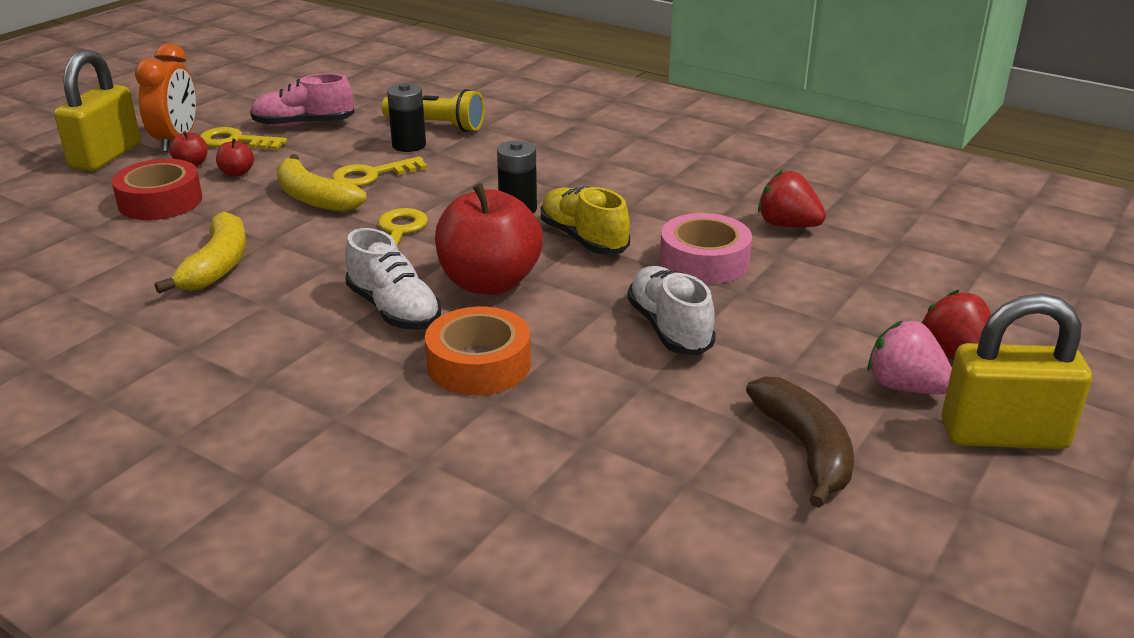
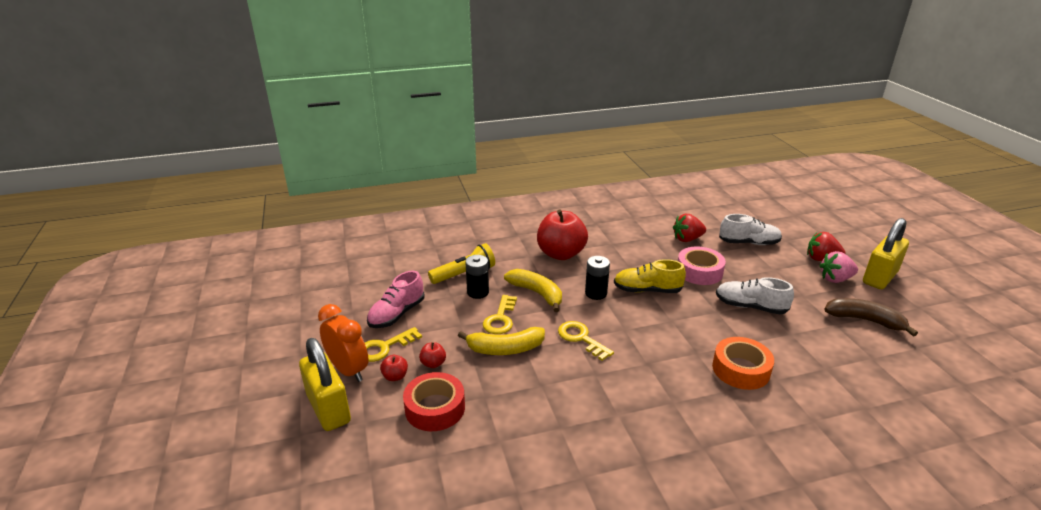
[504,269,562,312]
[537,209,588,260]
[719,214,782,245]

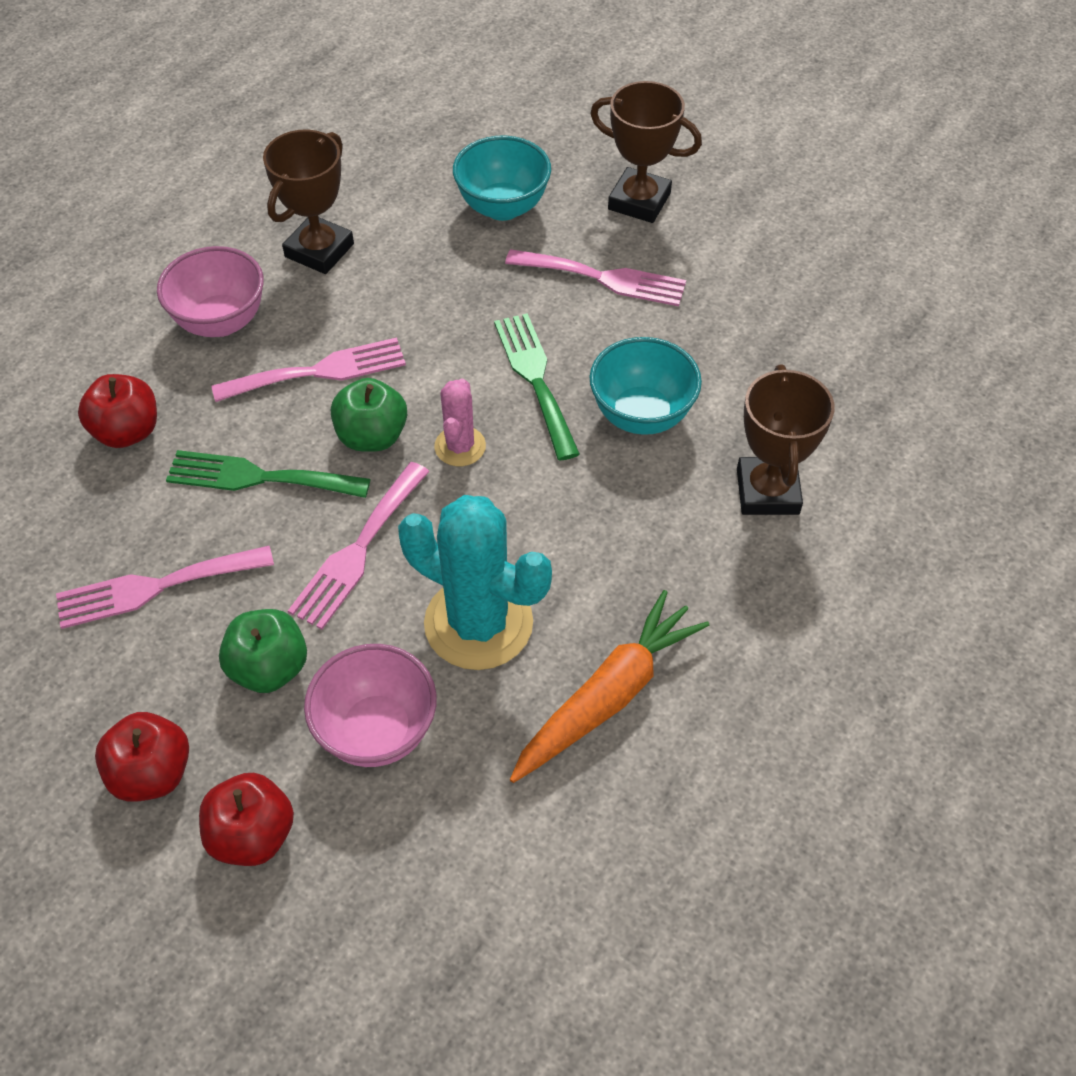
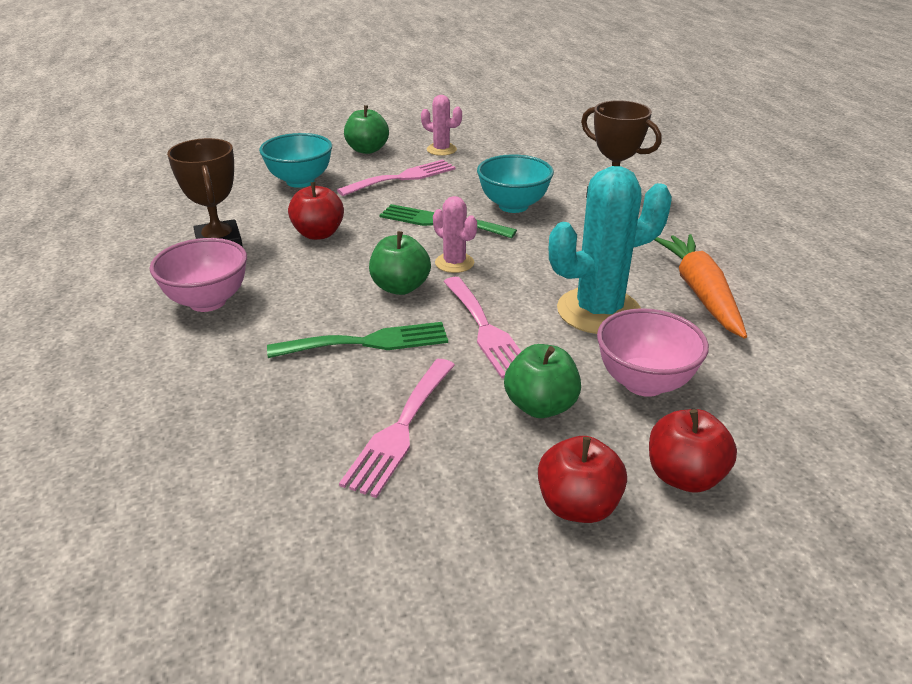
[267,322,448,358]
[288,182,344,240]
[344,105,389,154]
[421,95,462,156]
[211,338,406,402] (first image)

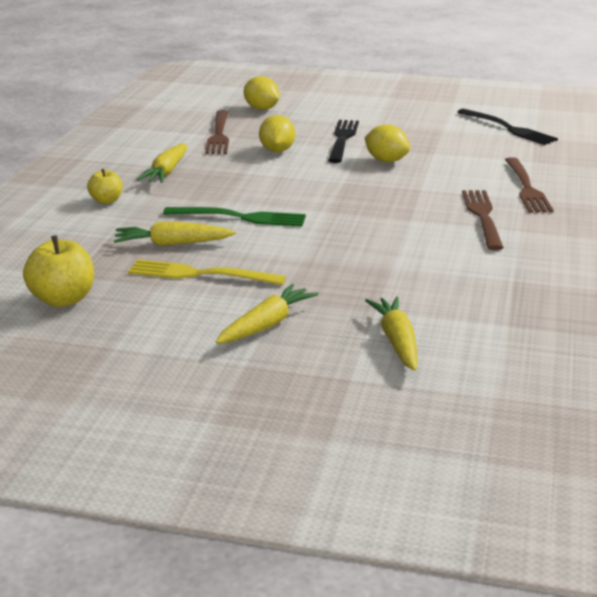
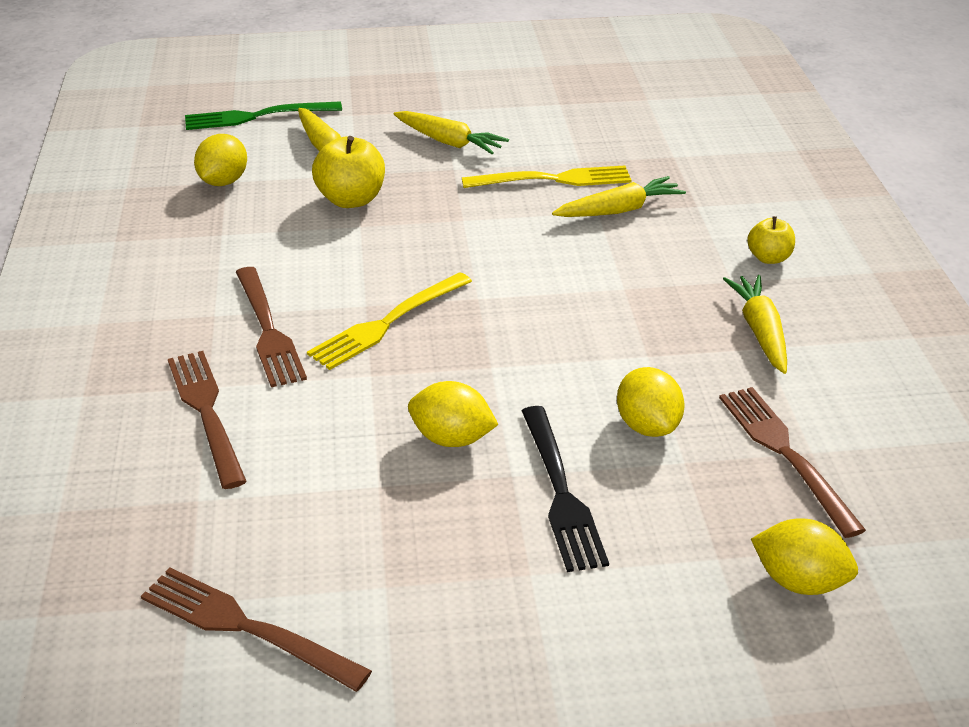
[141,568,372,692]
[185,101,342,130]
[194,134,247,186]
[307,272,472,370]
[312,136,385,208]
[394,111,509,154]

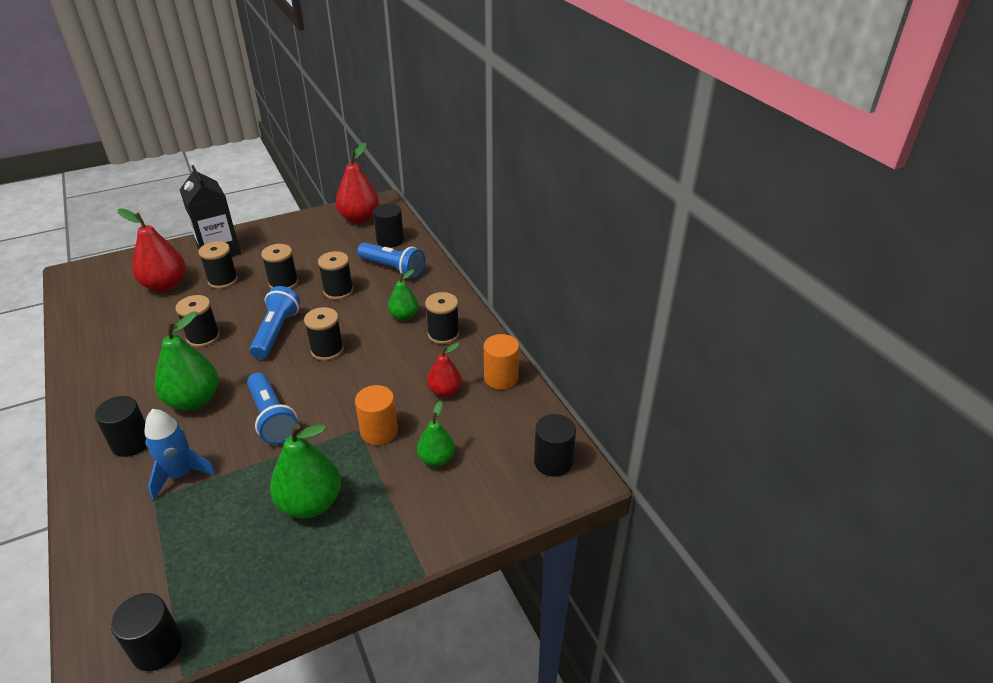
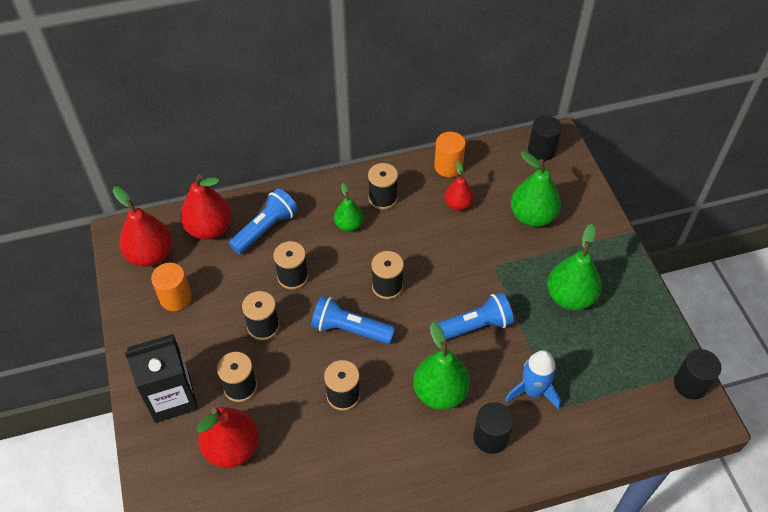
[151,263,192,311]
[181,174,232,240]
[511,151,561,227]

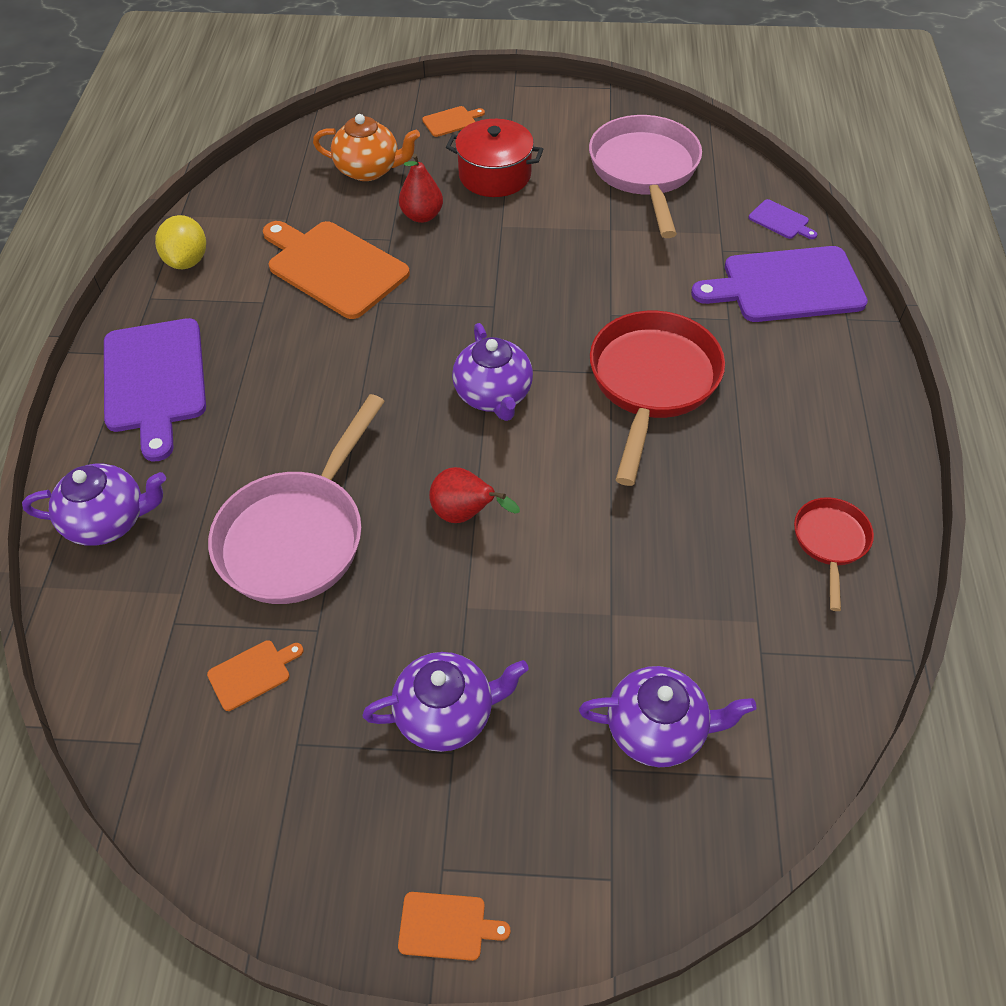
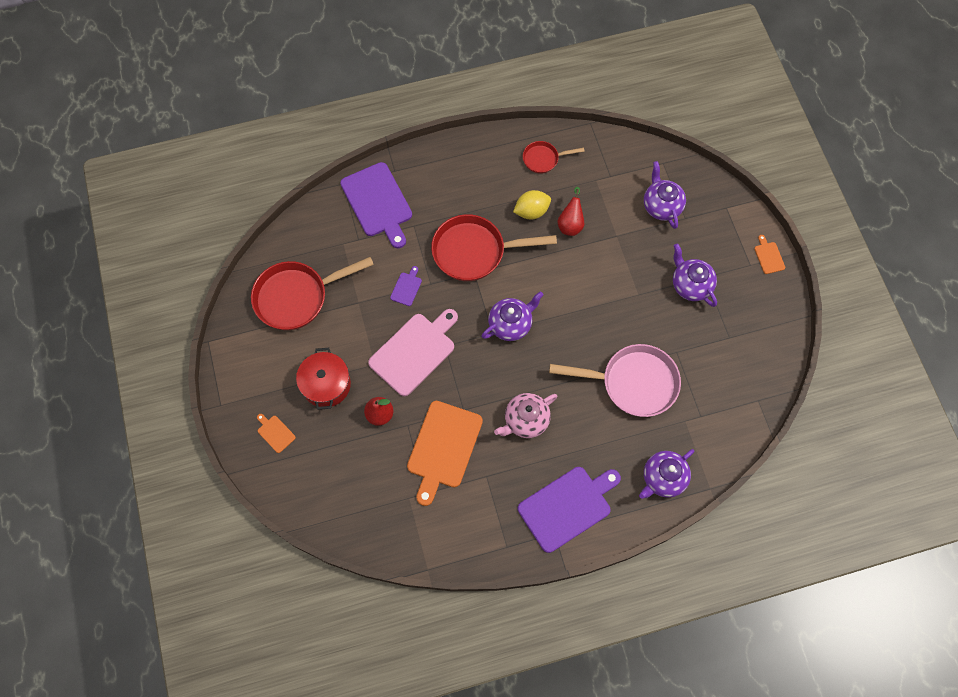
[251,257,374,330]
[368,309,458,396]
[390,266,422,306]
[494,393,557,438]
[513,190,551,219]
[557,187,584,236]
[639,449,695,499]
[207,640,304,711] (first image)
[313,114,420,181] (first image)

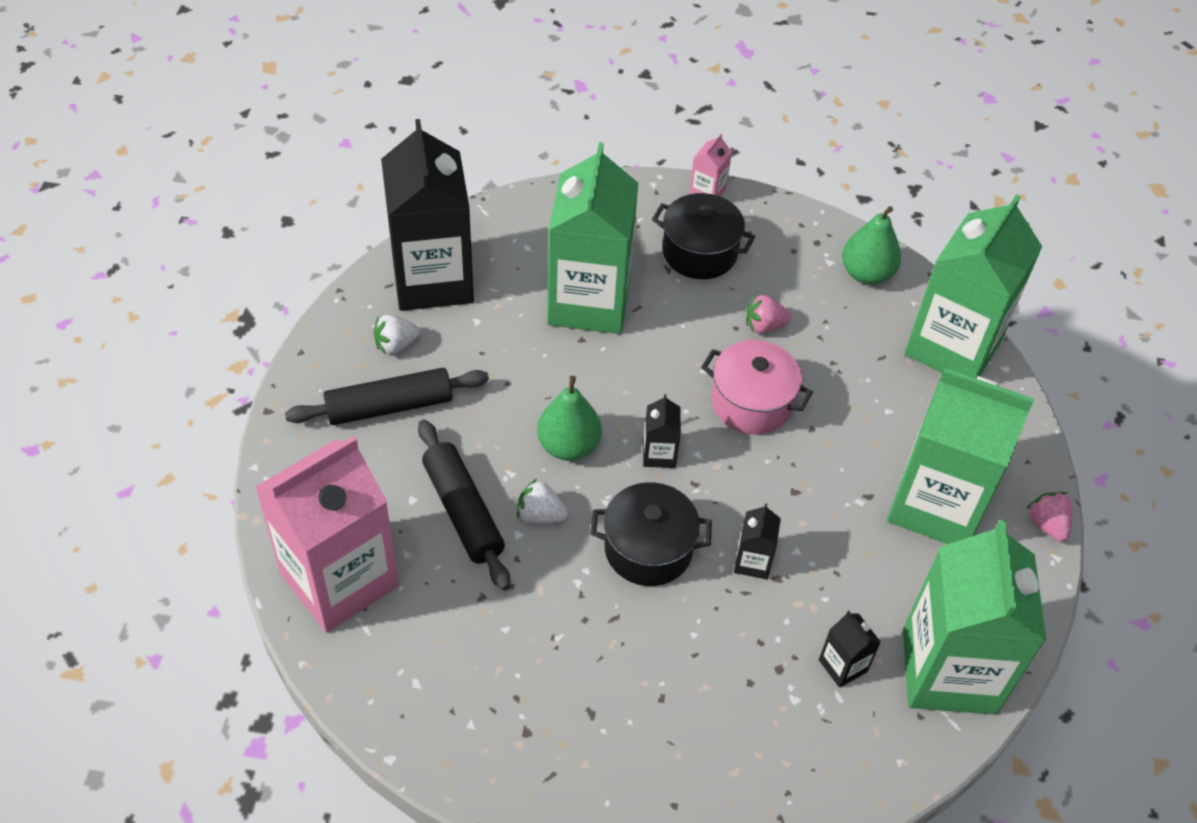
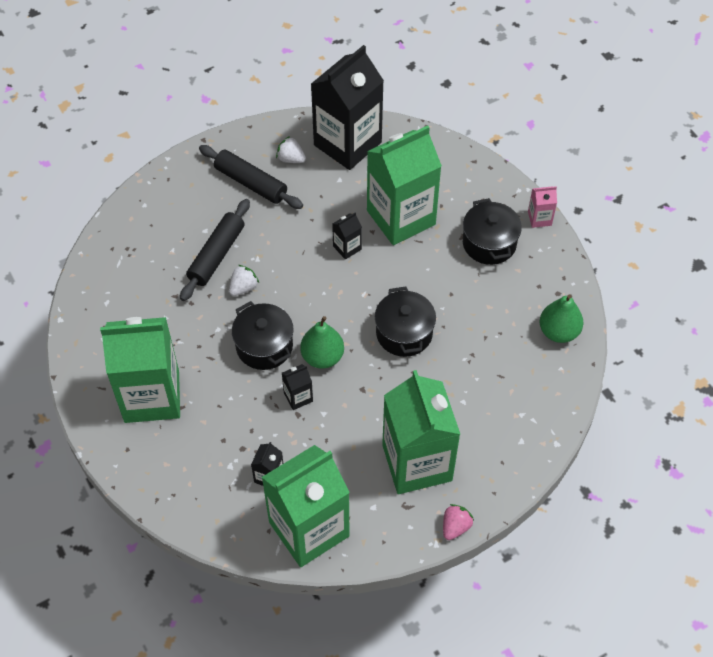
[100,317,180,423]
[229,265,259,296]
[300,316,344,369]
[332,212,362,260]
[375,286,436,357]
[255,436,399,632] (first image)
[746,294,791,334] (first image)

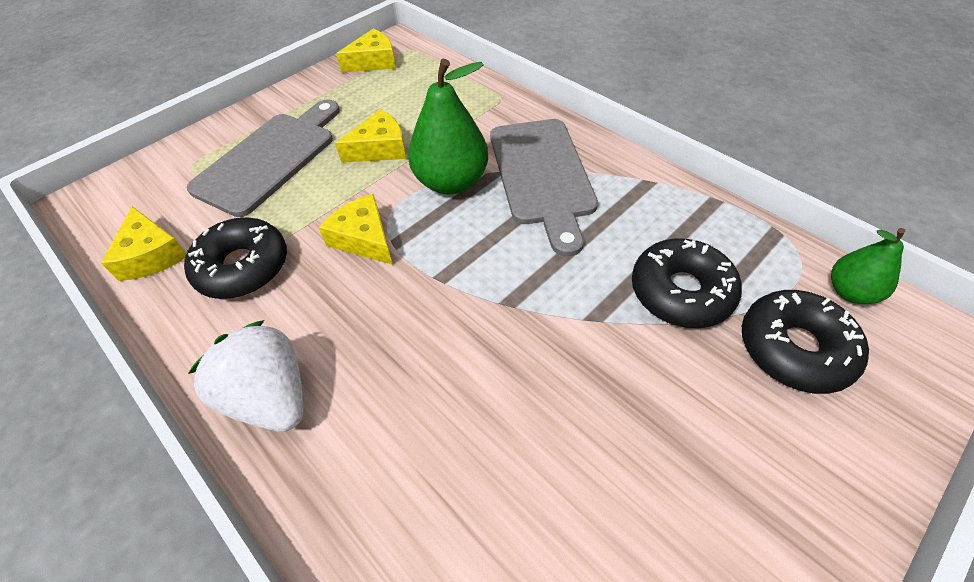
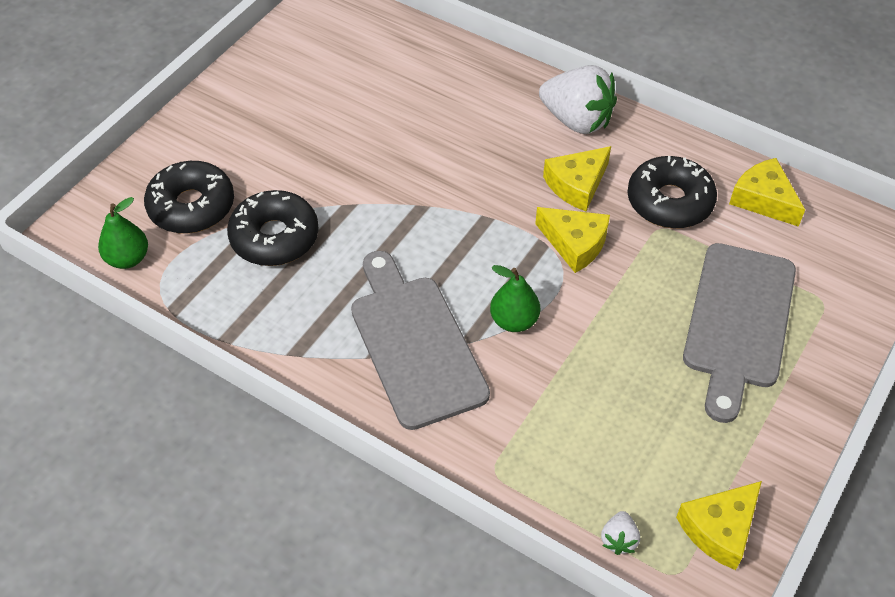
[490,265,540,332]
[543,146,611,211]
[601,511,640,555]

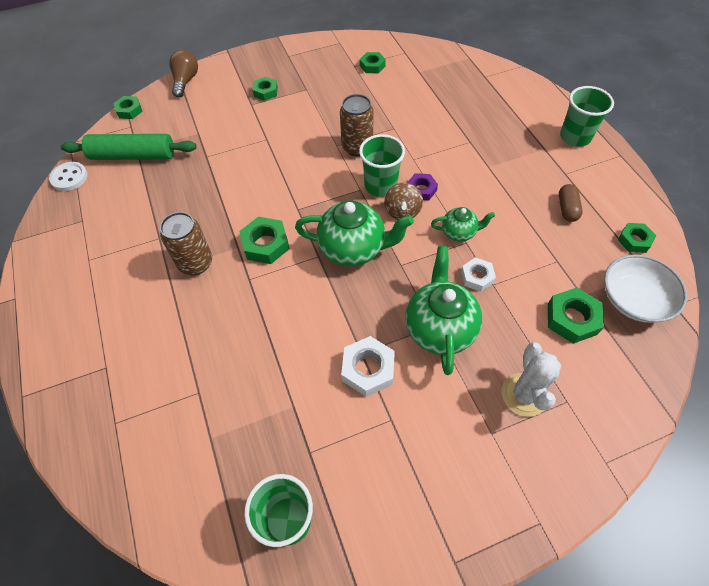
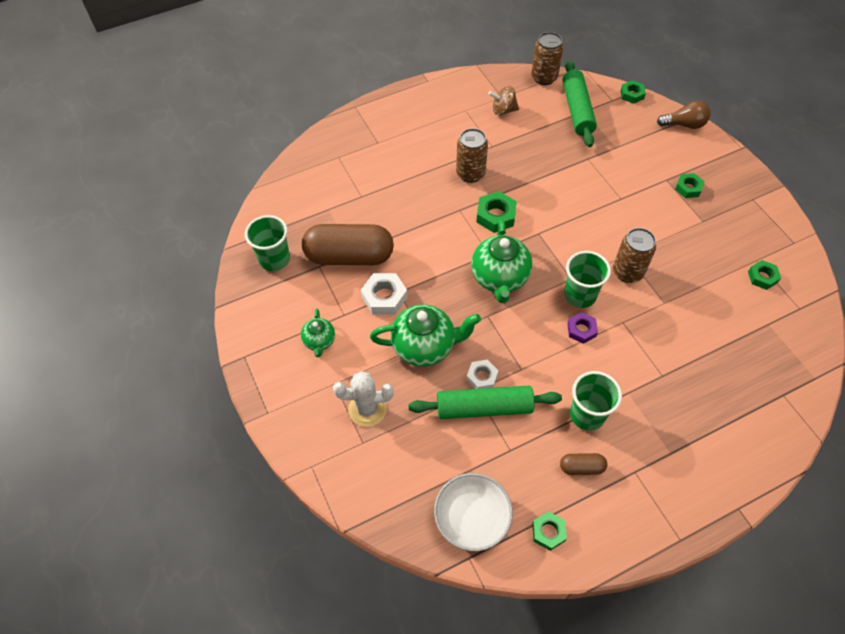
[301,309,335,357]
[302,224,394,265]
[408,386,562,419]
[488,86,519,116]
[531,32,563,85]
[570,371,622,431]
[548,287,604,344] (first image)

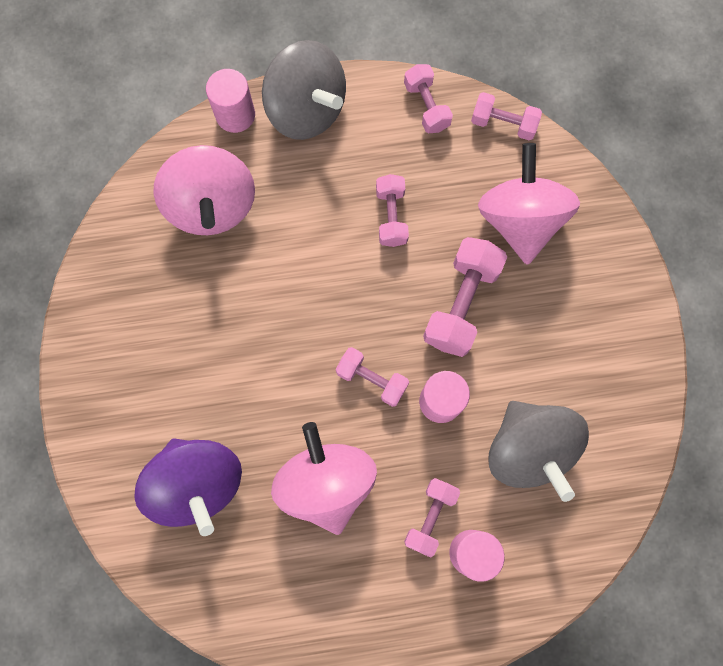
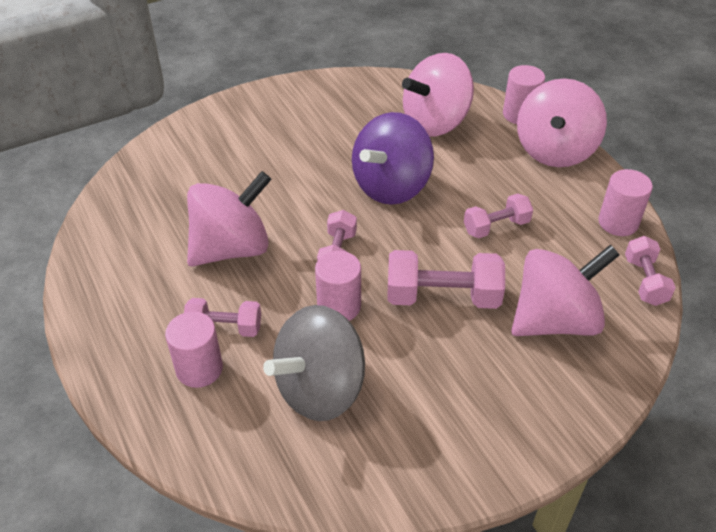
[352,112,434,205]
[517,78,607,167]
[598,169,653,236]

